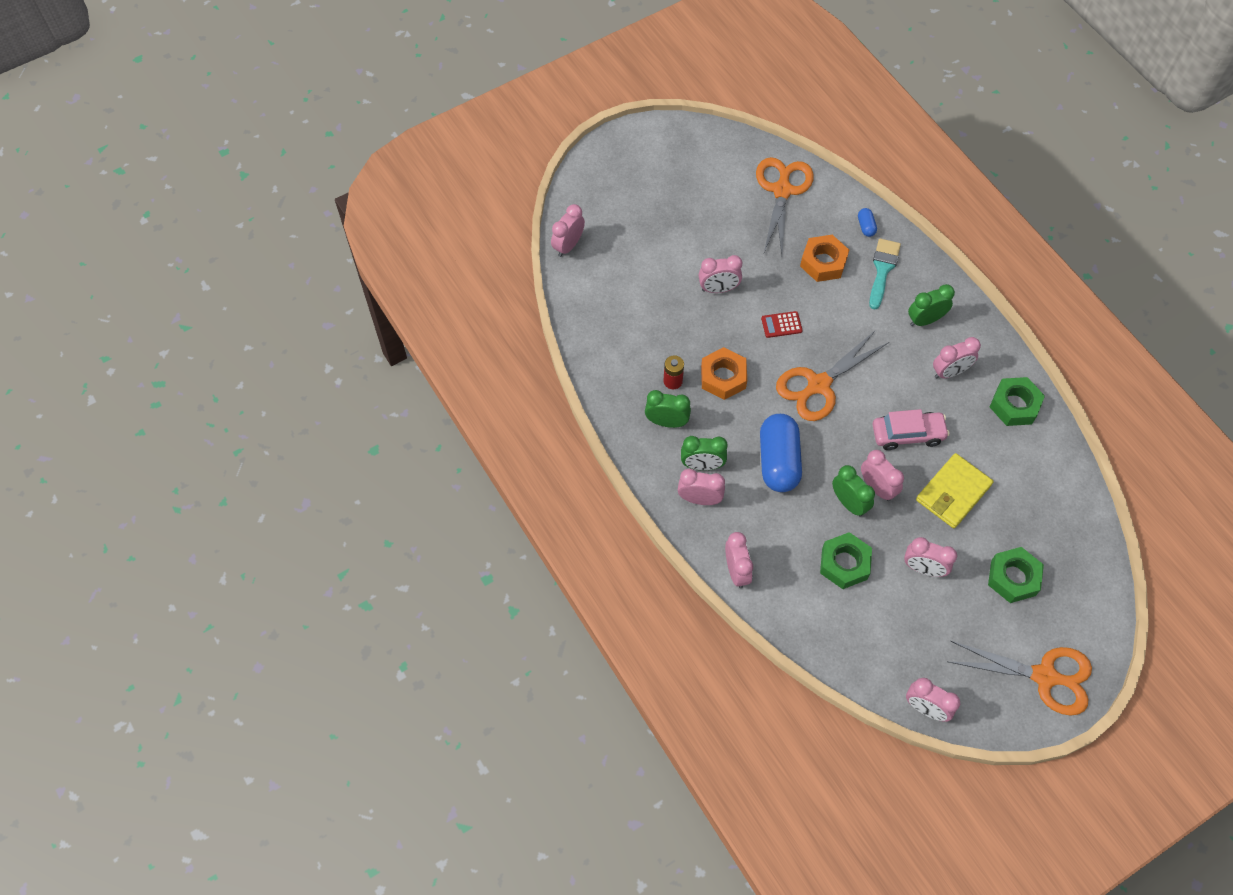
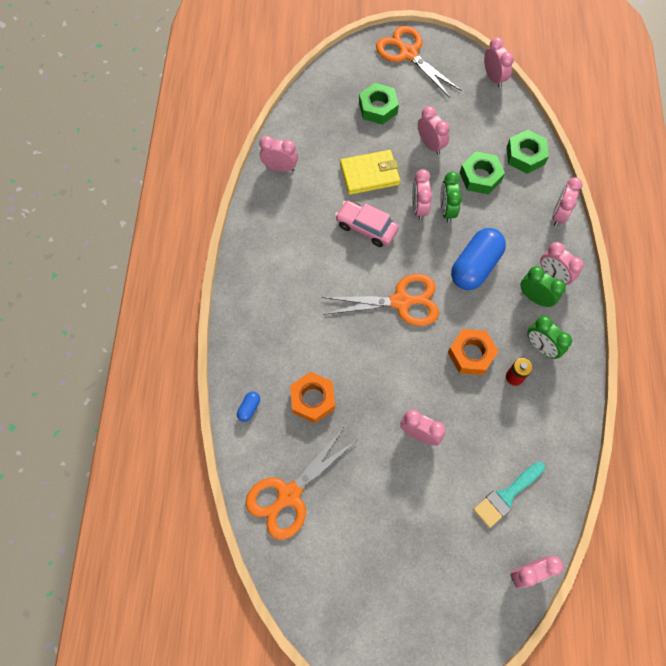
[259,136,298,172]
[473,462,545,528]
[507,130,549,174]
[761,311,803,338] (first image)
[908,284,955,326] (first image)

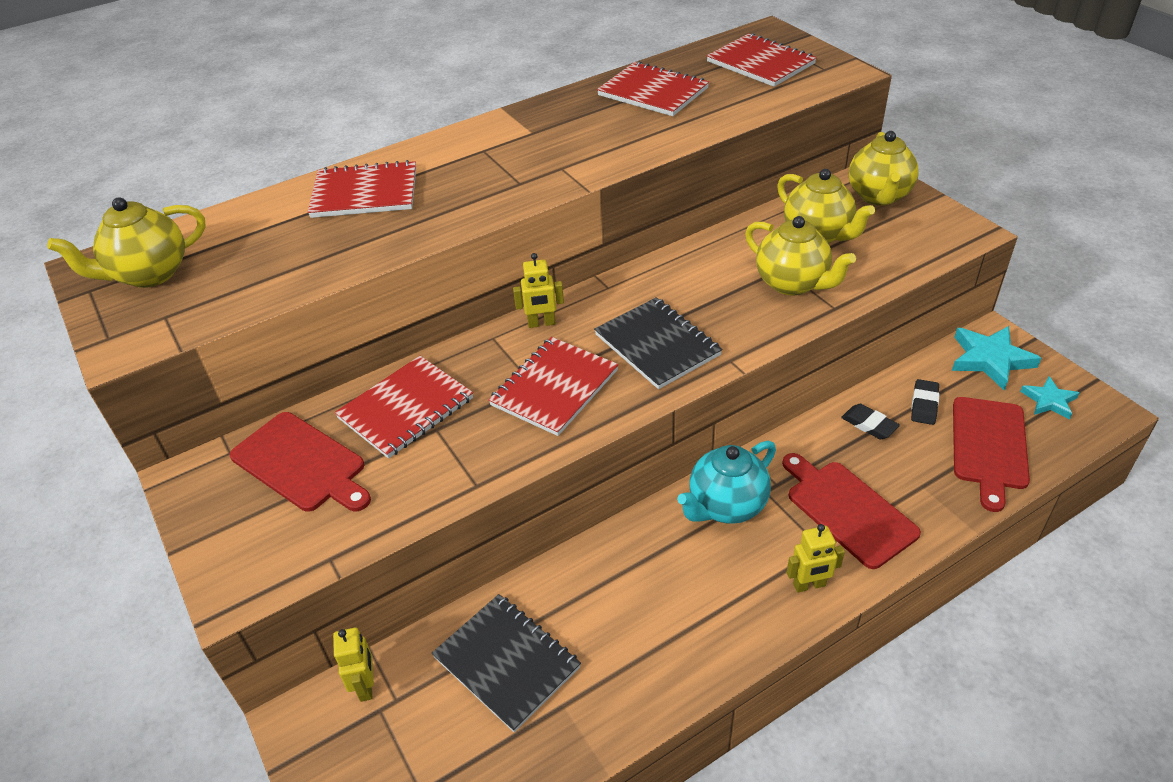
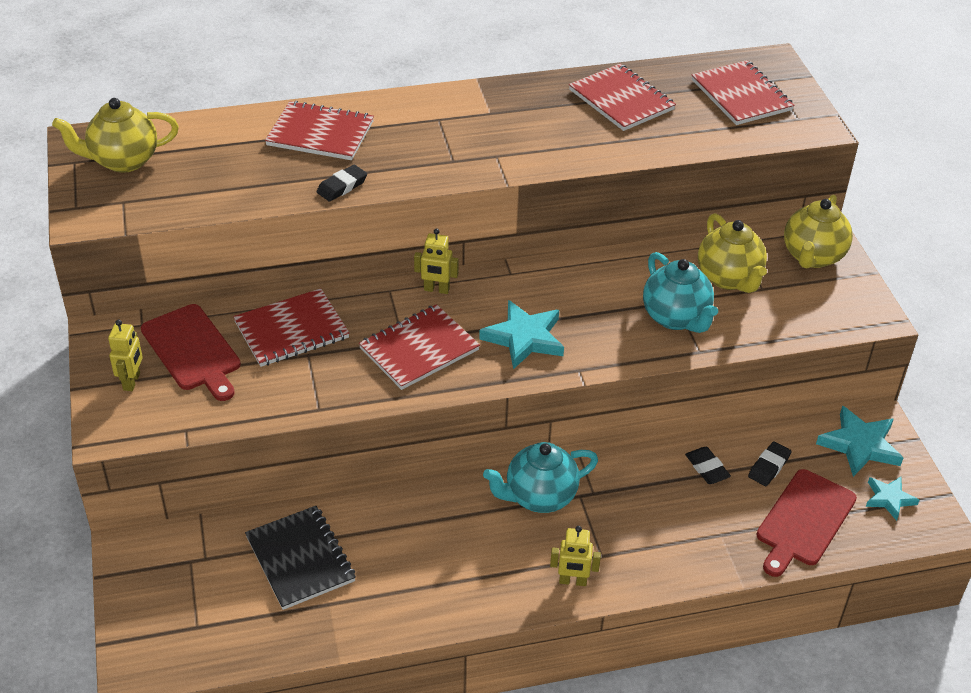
[108,320,143,391]
[316,165,367,202]
[479,300,564,369]
[643,252,718,333]
[782,453,921,569] (first image)

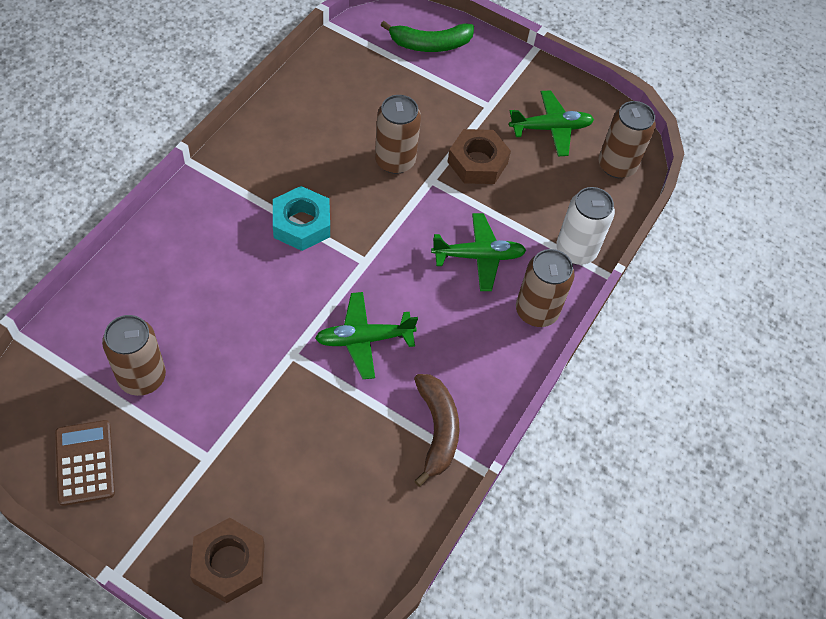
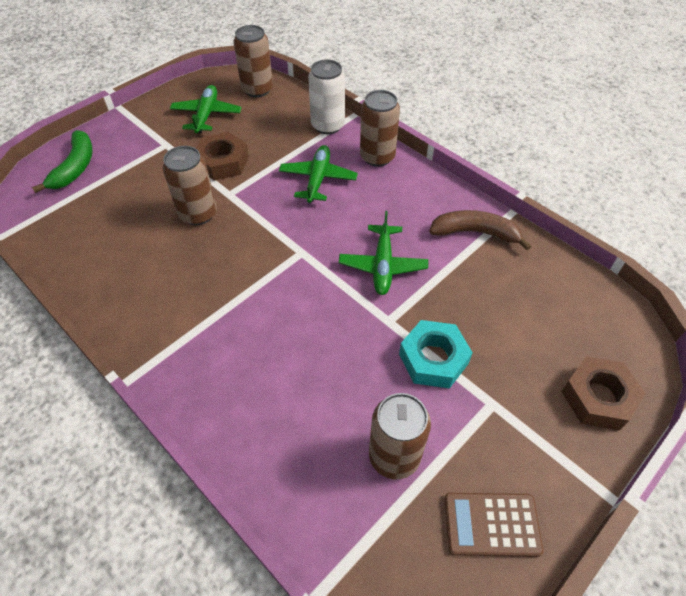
[399,320,473,388]

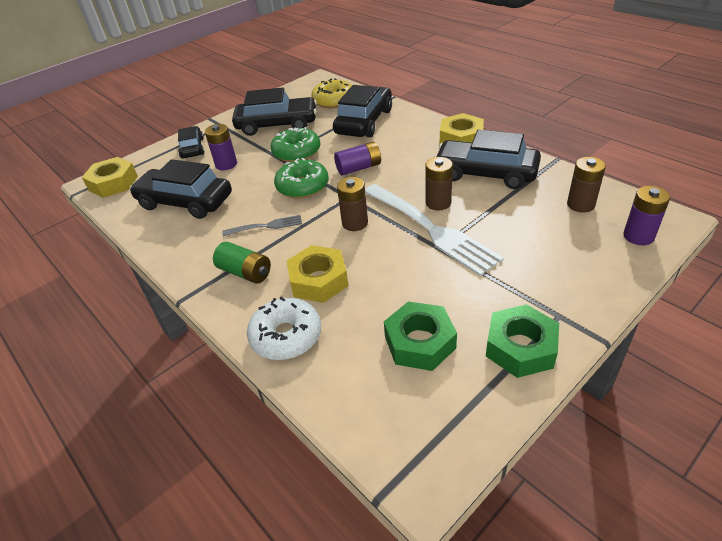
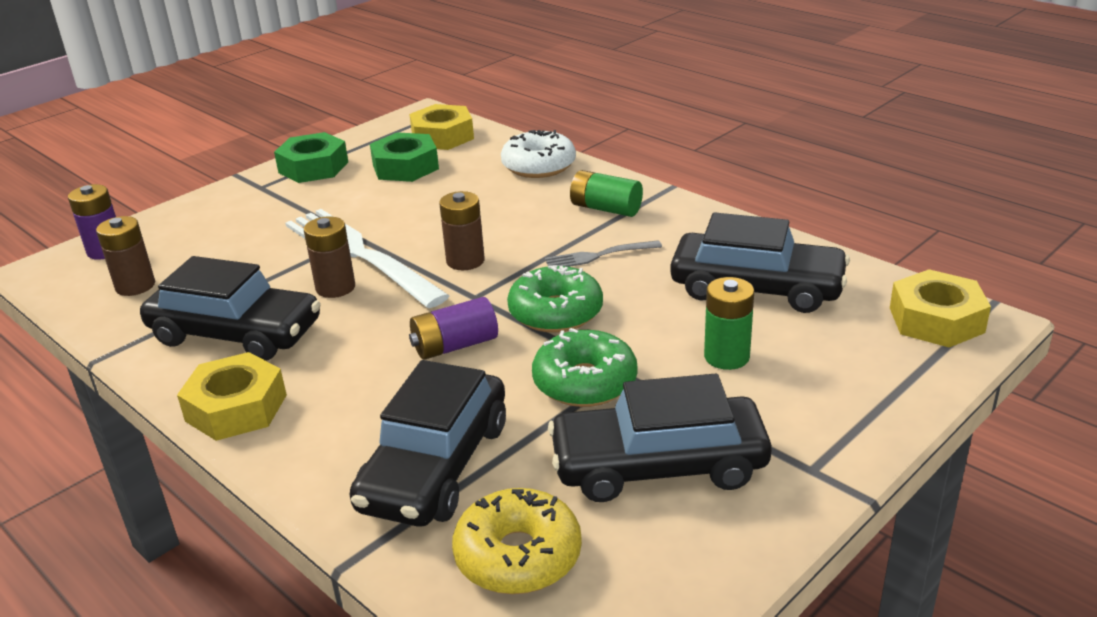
[409,104,474,150]
[704,277,754,370]
[178,126,204,159] (first image)

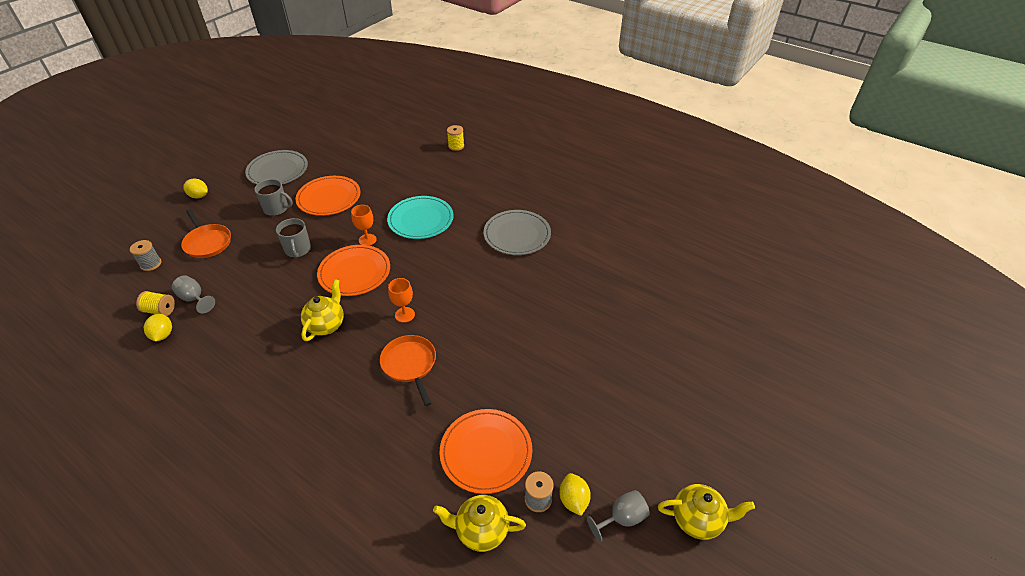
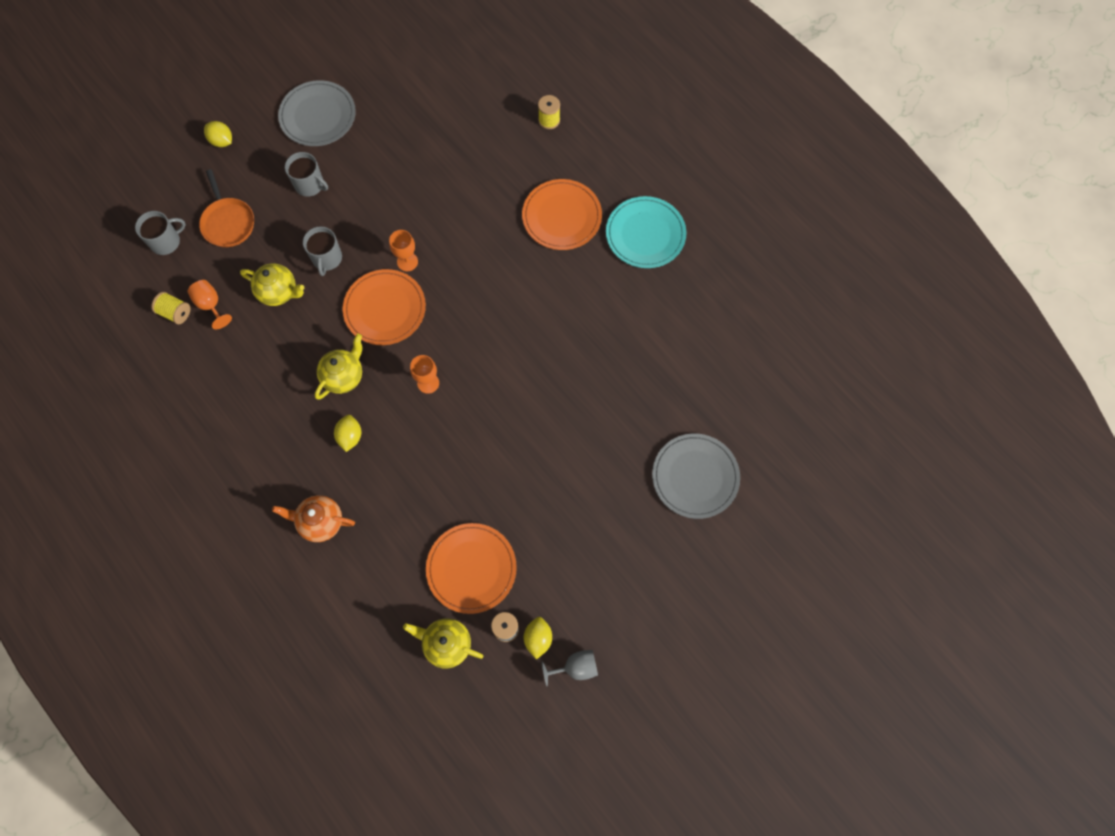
[135,211,186,255]
[187,280,232,329]
[240,263,304,306]
[272,495,355,542]
[334,415,361,452]
[522,179,602,250]
[606,196,687,268]
[652,434,740,519]
[380,335,436,406] (first image)

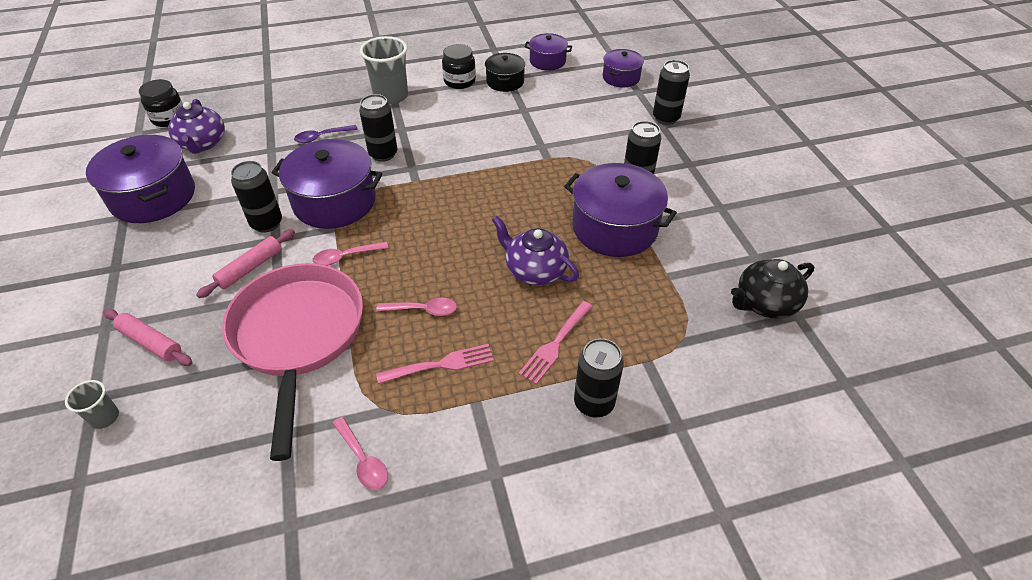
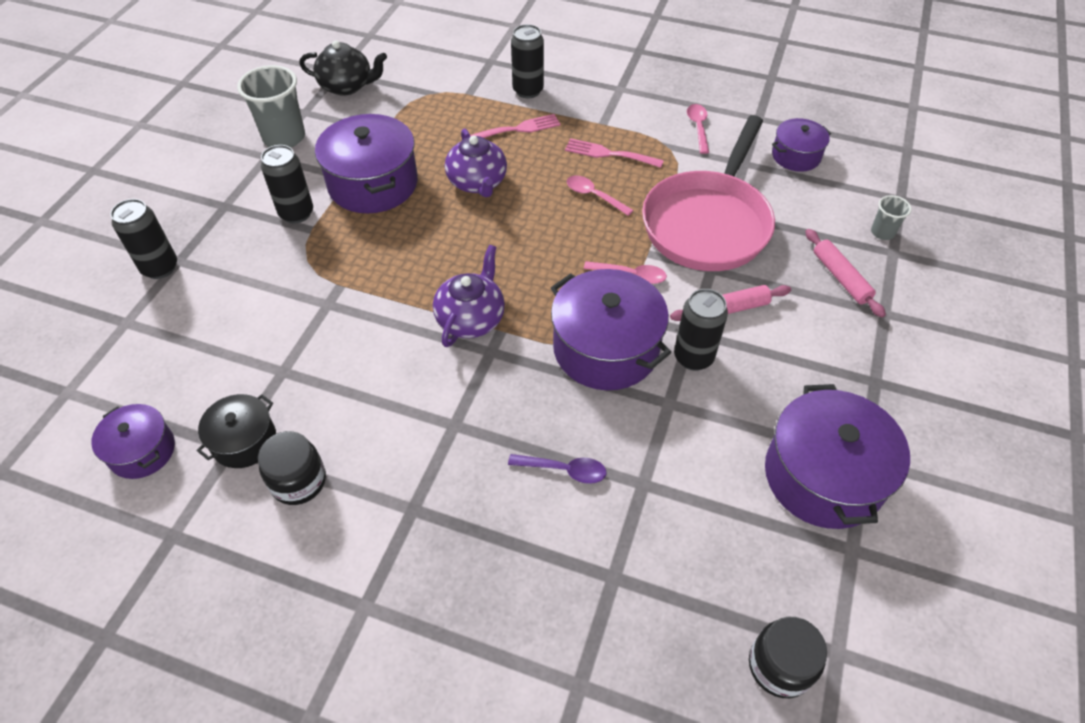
[237,65,305,147]
[433,245,505,347]
[772,118,831,172]
[359,94,397,162] (first image)

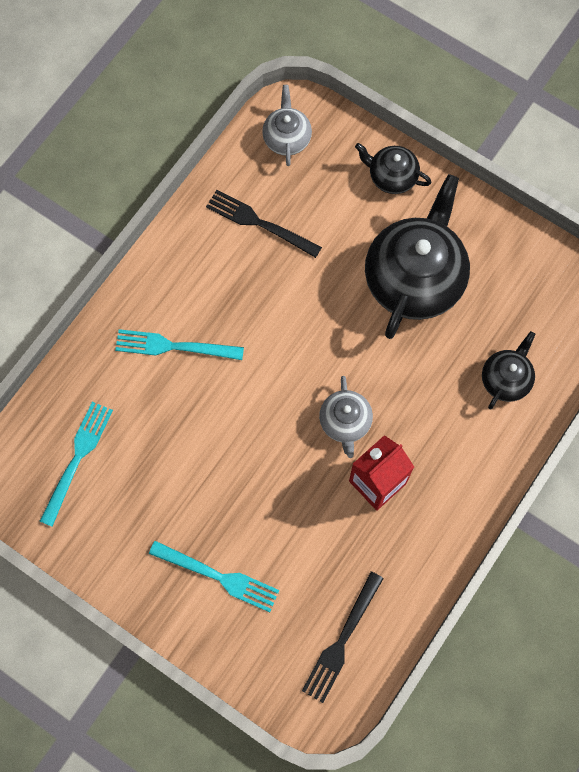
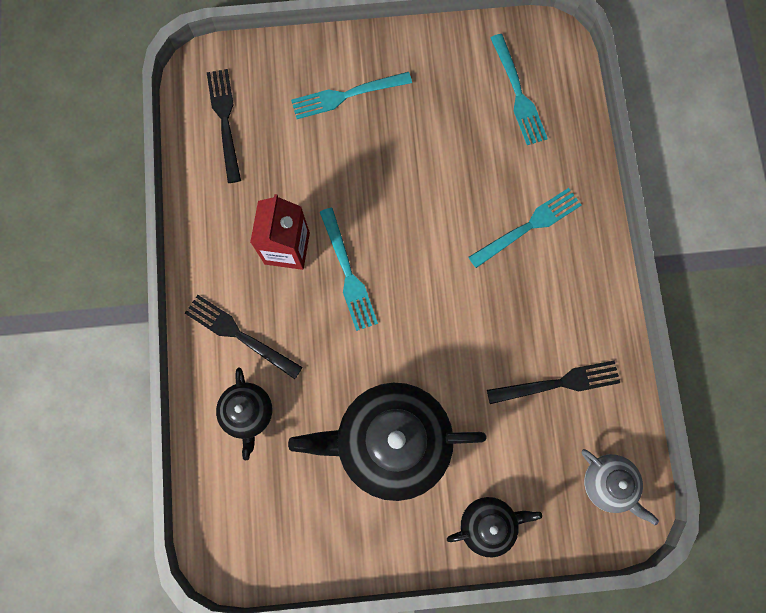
[185,295,303,379]
[288,383,487,501]
[320,208,378,331]

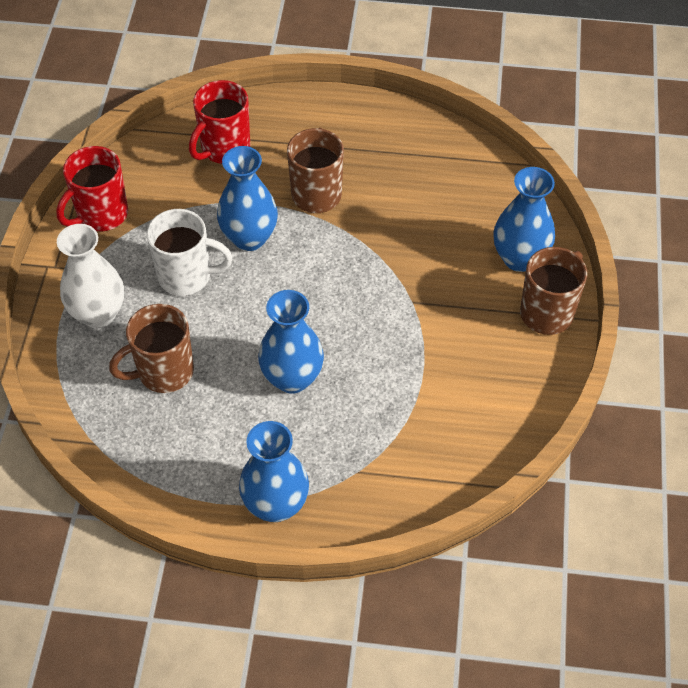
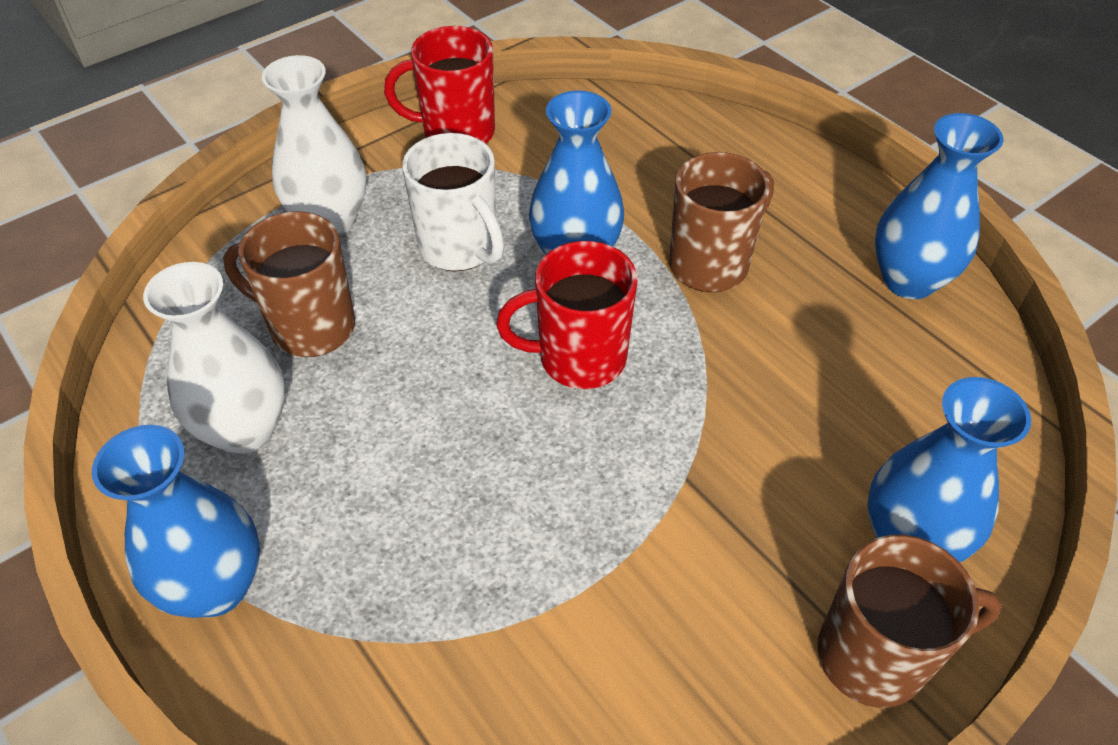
[143,262,285,454]
[496,241,637,389]
[875,113,1003,299]

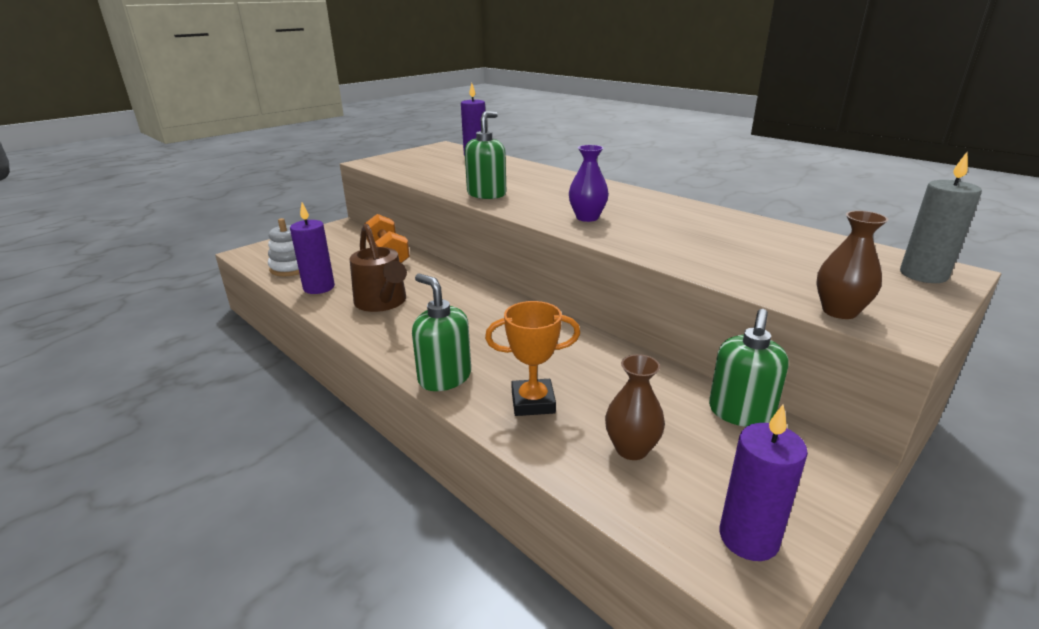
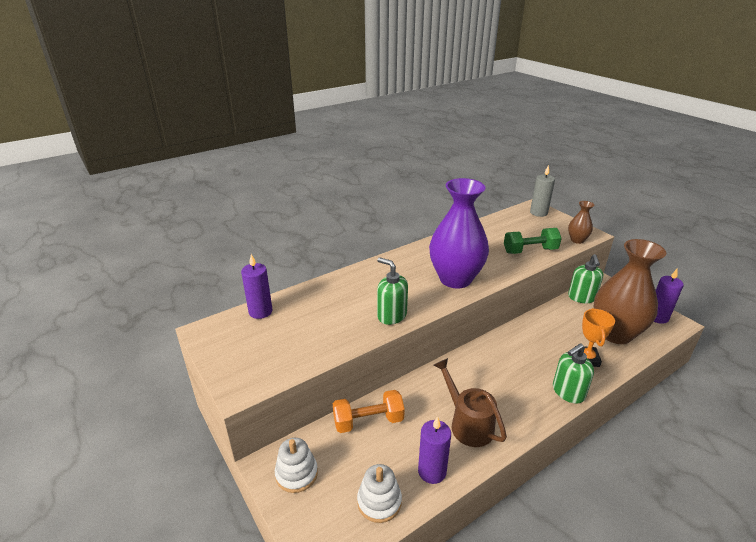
[275,438,318,493]
[429,178,489,288]
[434,358,507,447]
[504,228,562,254]
[568,254,603,303]
[593,239,666,344]

